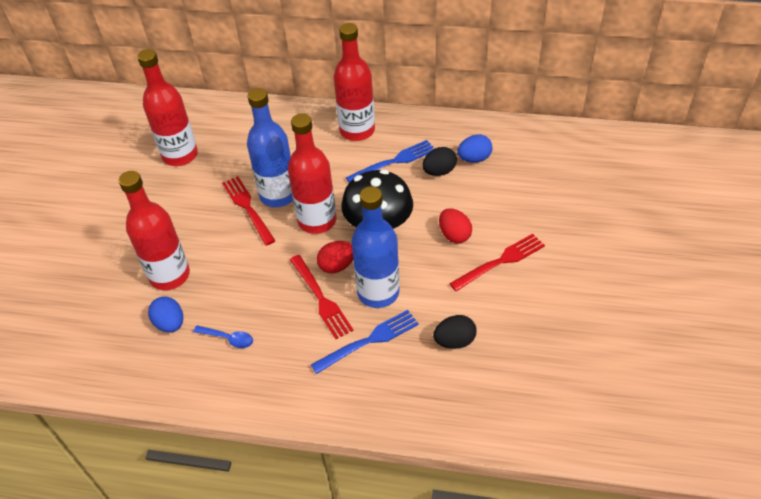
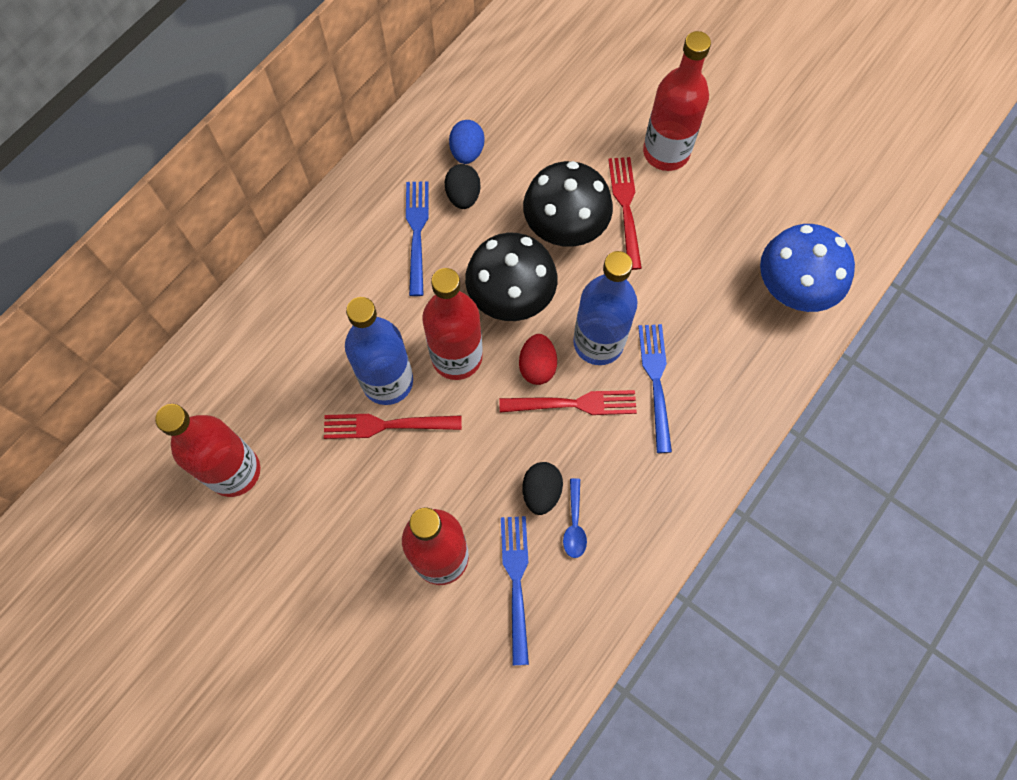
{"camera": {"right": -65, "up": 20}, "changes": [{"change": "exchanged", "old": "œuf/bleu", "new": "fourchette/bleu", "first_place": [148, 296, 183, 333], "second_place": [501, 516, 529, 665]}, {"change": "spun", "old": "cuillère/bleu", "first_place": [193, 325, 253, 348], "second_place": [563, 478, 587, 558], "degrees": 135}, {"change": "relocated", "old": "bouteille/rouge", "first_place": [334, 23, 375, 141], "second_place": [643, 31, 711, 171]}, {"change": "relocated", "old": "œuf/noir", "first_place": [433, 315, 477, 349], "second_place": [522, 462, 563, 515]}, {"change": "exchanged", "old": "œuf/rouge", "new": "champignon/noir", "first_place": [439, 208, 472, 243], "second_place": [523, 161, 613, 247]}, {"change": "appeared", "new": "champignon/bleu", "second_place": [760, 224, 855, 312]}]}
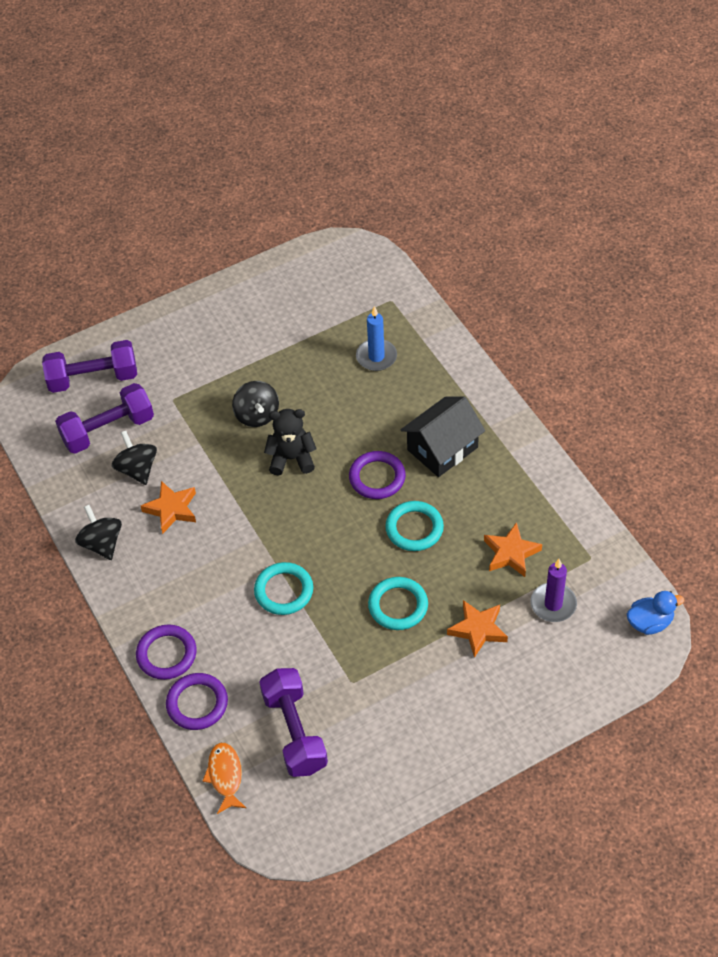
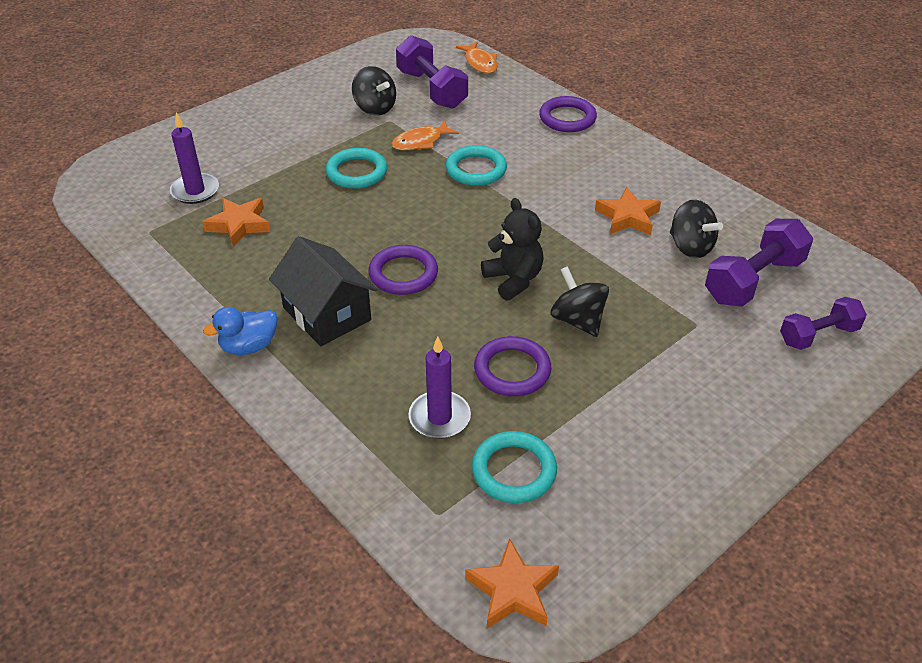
{"camera": {"right": 165, "up": -10}, "changes": [{"change": "size", "old": "haltère/violet", "first_place": [42, 340, 137, 393], "second_place": [780, 297, 867, 350], "factor": 0.65}, {"change": "relocated", "old": "toupie/noir", "first_place": [75, 505, 122, 560], "second_place": [352, 66, 396, 116]}, {"change": "relocated", "old": "anneau/violet", "first_place": [166, 673, 228, 730], "second_place": [474, 336, 551, 396]}, {"change": "spun", "old": "ours en peluche/noir", "first_place": [264, 409, 317, 476], "second_place": [481, 198, 544, 301], "degrees": -105}, {"change": "colour", "old": "bougie/bleu", "new": "bougie/violet", "first_place": [356, 306, 397, 371], "second_place": [409, 336, 471, 439]}, {"change": "relocated", "old": "anneau/turquoise", "first_place": [385, 501, 444, 551], "second_place": [472, 431, 557, 503]}, {"change": "spun", "old": "maison/noir", "first_place": [401, 397, 485, 477], "second_place": [269, 236, 378, 346], "degrees": -75}, {"change": "relocated", "old": "étoile/orange", "first_place": [447, 600, 508, 658], "second_place": [465, 538, 559, 629]}, {"change": "relocated", "old": "canard/bleu", "first_place": [627, 591, 684, 635], "second_place": [203, 307, 277, 355]}, {"change": "appeared", "new": "poisson/orange", "second_place": [392, 120, 459, 151]}]}
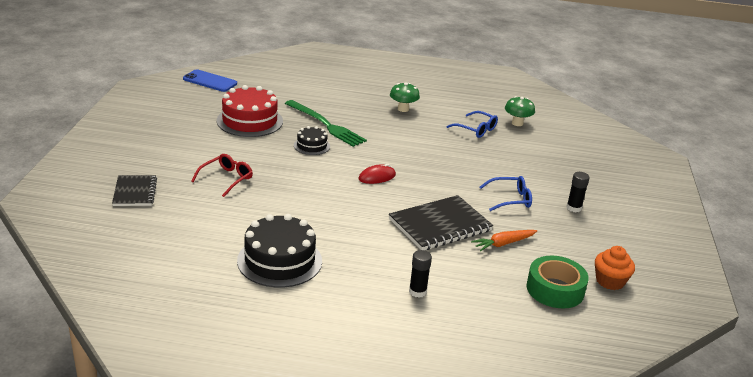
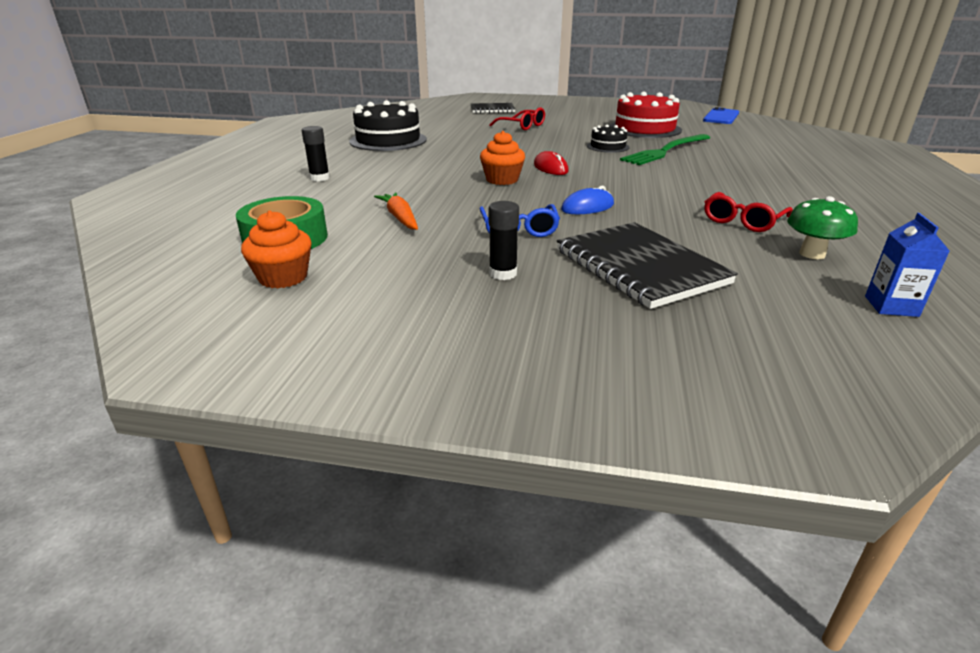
{"camera": {"right": 95, "up": 0}, "changes": [{"change": "relocated", "old": "carnet/noir", "first_place": [389, 195, 493, 250], "second_place": [557, 222, 738, 309]}, {"change": "missing", "old": "champignon/vert", "first_place": [390, 83, 420, 112]}, {"change": "colour", "old": "lunettes/bleu", "new": "lunettes/rouge", "first_place": [446, 111, 498, 138], "second_place": [704, 192, 793, 232]}, {"change": "appeared", "new": "muffin/orange", "second_place": [480, 131, 525, 185]}, {"change": "appeared", "new": "souris/bleu", "second_place": [561, 185, 614, 214]}, {"change": "appeared", "new": "brique de lait/bleu", "second_place": [865, 213, 949, 317]}]}
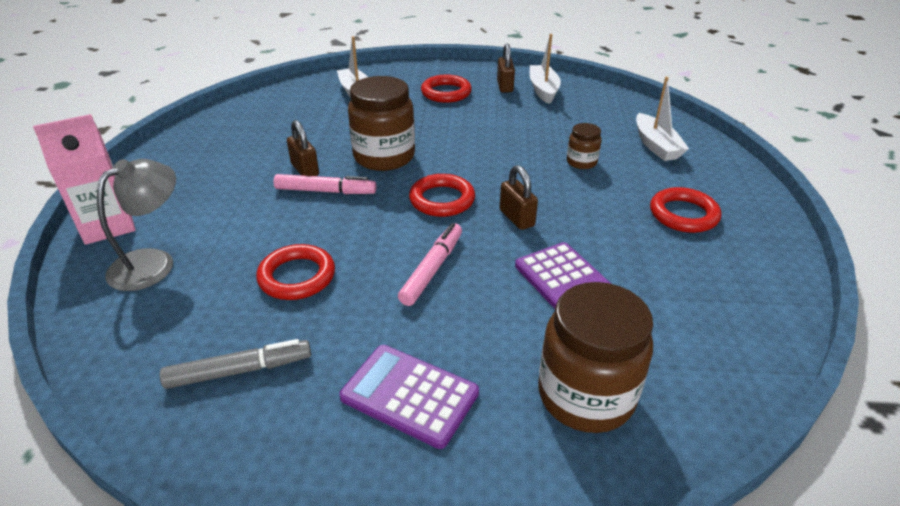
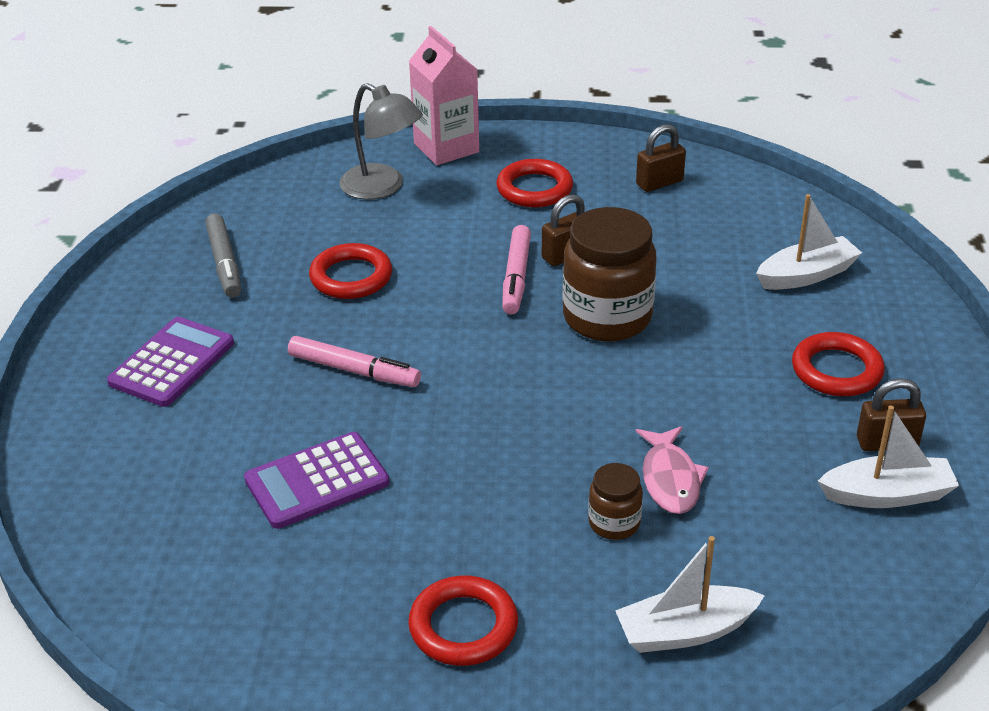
{"camera": {"right": 90, "up": 0}, "changes": [{"change": "relocated", "old": "anneau/rouge", "first_place": [409, 174, 475, 217], "second_place": [497, 159, 573, 207]}, {"change": "relocated", "old": "cadenas/marron", "first_place": [500, 165, 538, 230], "second_place": [636, 124, 686, 192]}, {"change": "missing", "old": "bocal/marron", "first_place": [538, 282, 653, 433]}, {"change": "appeared", "new": "poisson/rose", "second_place": [636, 426, 709, 514]}]}
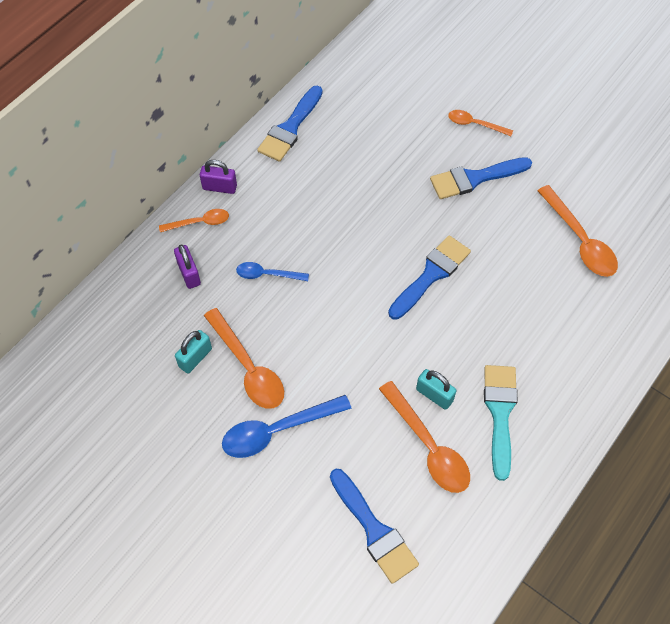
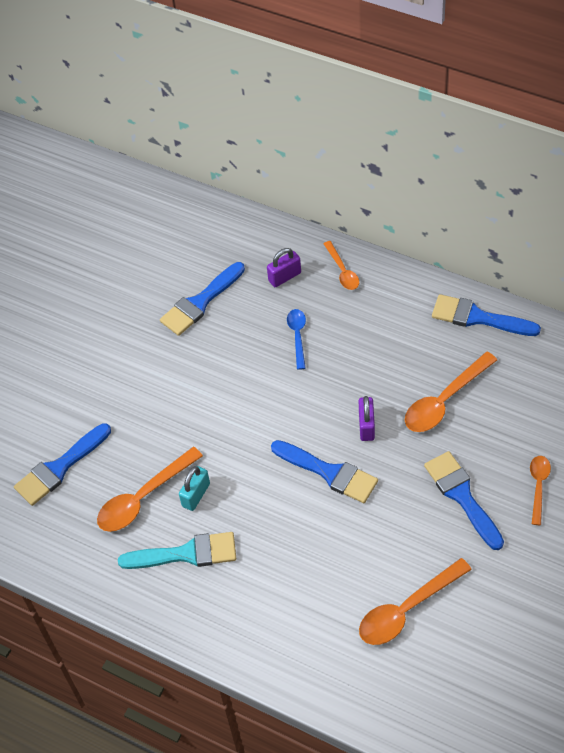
{"camera": {"right": 85, "up": -5}, "changes": [{"change": "exchanged", "old": "cadenas/turquoise", "new": "pinceau/bleu", "first_place": [175, 330, 212, 374], "second_place": [160, 262, 245, 336]}, {"change": "relocated", "old": "cadenas/violet", "first_place": [200, 160, 237, 194], "second_place": [359, 396, 375, 441]}, {"change": "relocated", "old": "cuillère/orange", "first_place": [204, 308, 284, 409], "second_place": [405, 352, 497, 432]}, {"change": "missing", "old": "cuillère/bleu", "first_place": [222, 395, 352, 458]}]}
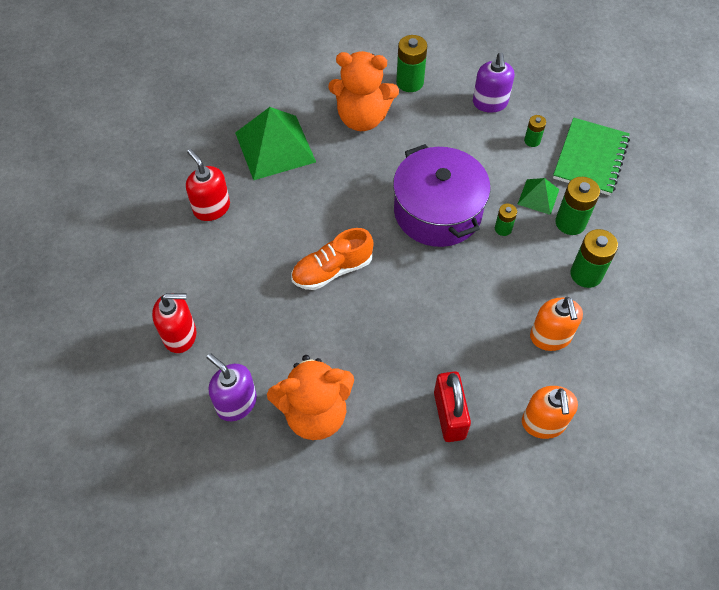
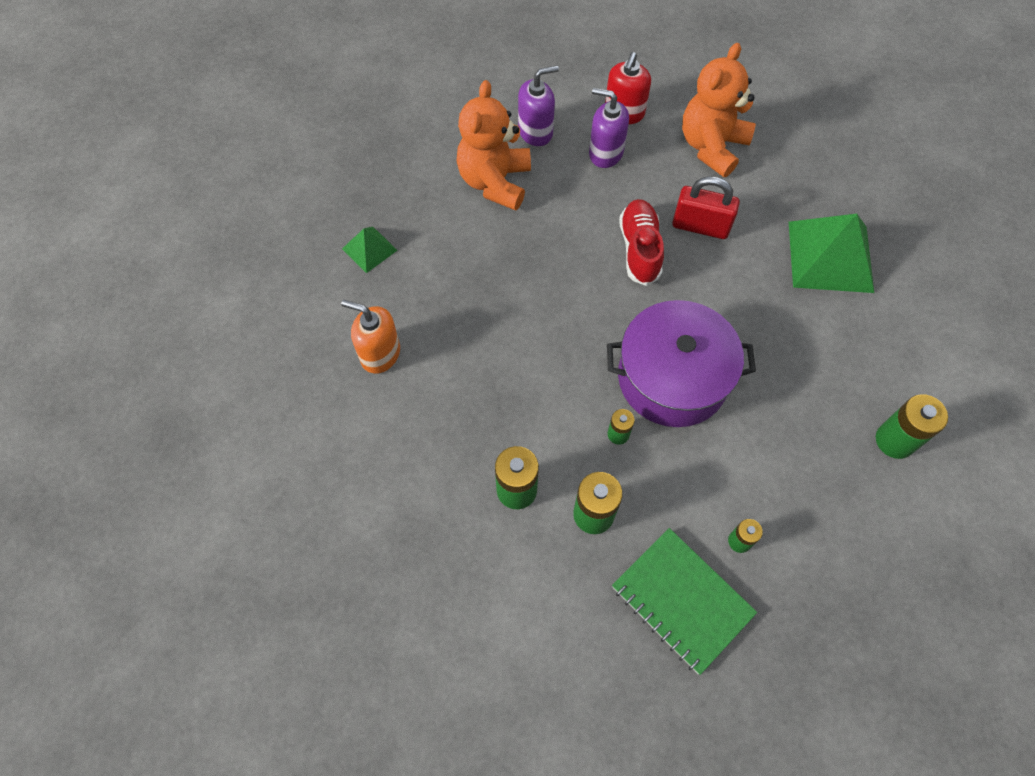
{"camera": {"right": 115, "up": 5}, "changes": [{"change": "missing", "old": "distributeur de savon/rouge", "first_place": [186, 149, 230, 221]}, {"change": "colour", "old": "chaussure/orange", "new": "chaussure/rouge", "first_place": [291, 228, 374, 290], "second_place": [619, 199, 664, 286]}, {"change": "relocated", "old": "ours en peluche/orange", "first_place": [328, 51, 399, 131], "second_place": [682, 43, 756, 177]}, {"change": "relocated", "old": "cadenas/rouge", "first_place": [434, 371, 471, 442], "second_place": [672, 176, 740, 239]}, {"change": "relocated", "old": "distributeur de savon/violet", "first_place": [473, 53, 514, 113], "second_place": [589, 88, 629, 168]}, {"change": "relocated", "old": "pyramide/vert", "first_place": [517, 178, 559, 215], "second_place": [342, 227, 398, 273]}, {"change": "missing", "old": "distributeur de savon/orange", "first_place": [530, 297, 583, 351]}]}
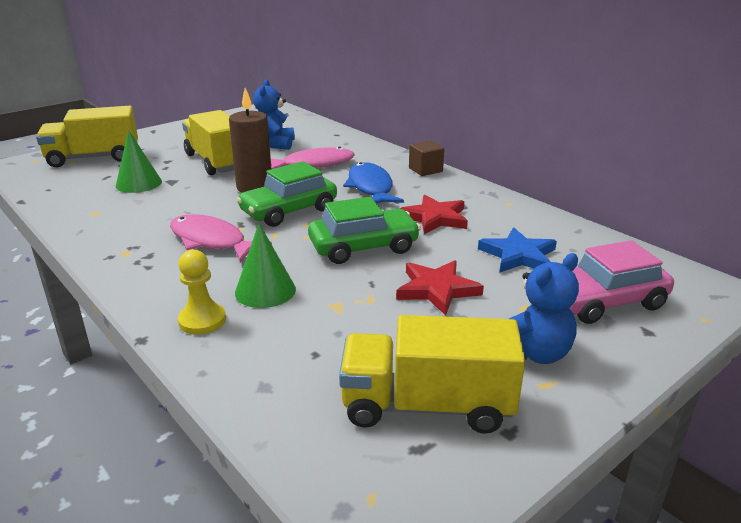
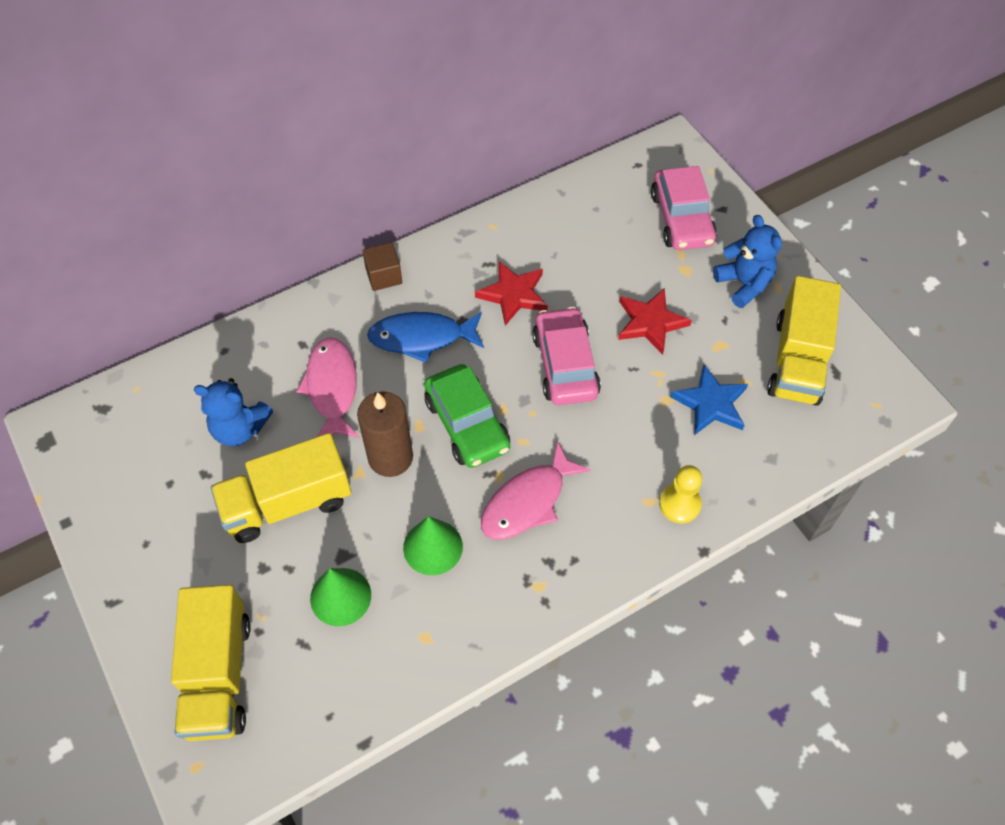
{"camera": {"right": -80, "up": 30}, "changes": [{"change": "relocated", "old": "cône/vert", "first_place": [235, 223, 296, 308], "second_place": [403, 516, 463, 575]}, {"change": "colour", "old": "voiture/vert", "new": "voiture/rose", "first_place": [308, 197, 421, 264], "second_place": [532, 307, 601, 405]}, {"change": "relocated", "old": "étoile/bleu", "first_place": [478, 227, 557, 272], "second_place": [670, 365, 748, 435]}]}
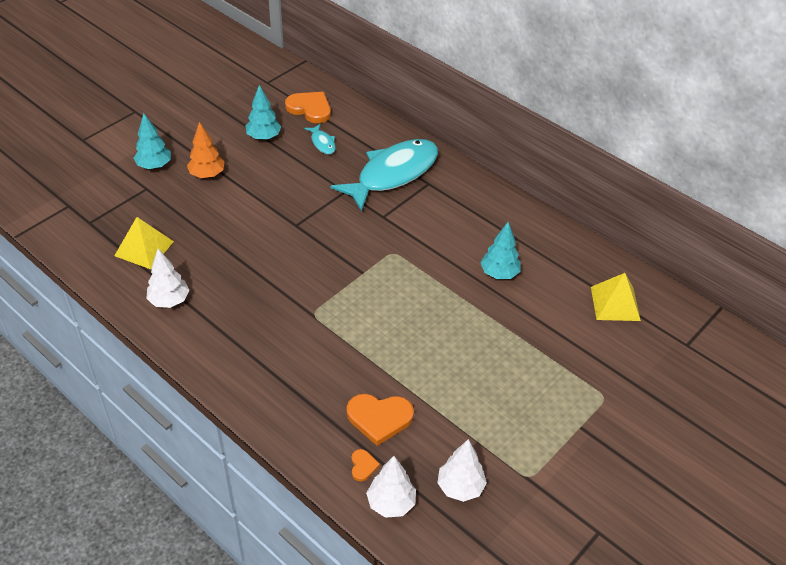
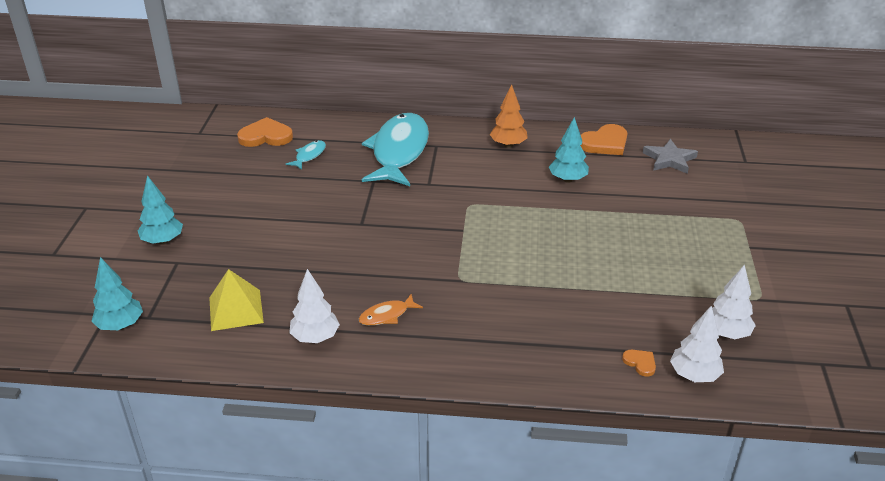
{"camera": {"right": -35, "up": -10}, "changes": [{"change": "relocated", "old": "arbre/orange", "first_place": [187, 122, 225, 178], "second_place": [490, 84, 528, 148]}, {"change": "relocated", "old": "arbre/turquoise", "first_place": [246, 85, 281, 140], "second_place": [91, 257, 143, 330]}, {"change": "spun", "old": "poisson/turquoise", "first_place": [304, 124, 335, 154], "second_place": [286, 140, 326, 170], "degrees": -90}, {"change": "relocated", "old": "cœur/orange", "first_place": [347, 394, 414, 446], "second_place": [580, 124, 627, 155]}, {"change": "exchanged", "old": "pyramide/jaune", "new": "étoile/gris", "first_place": [591, 273, 641, 321], "second_place": [643, 139, 698, 174]}, {"change": "appeared", "new": "poisson/orange", "second_place": [359, 294, 423, 326]}]}
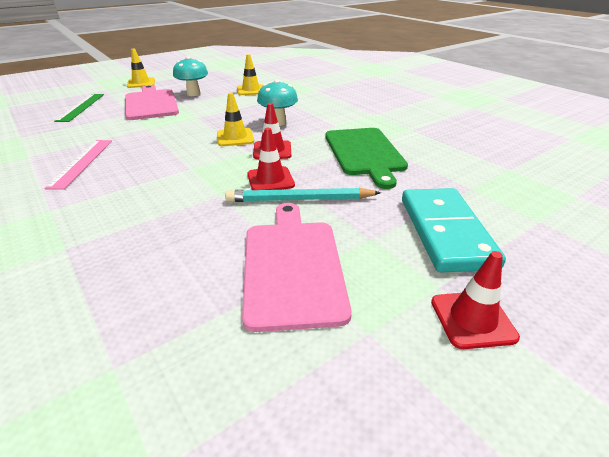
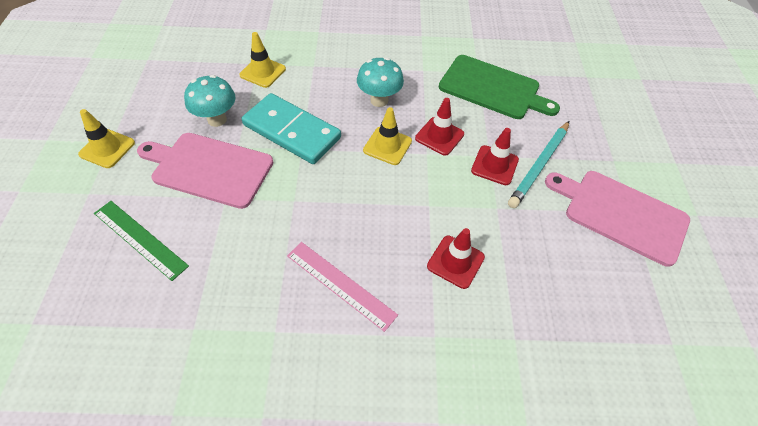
{"camera": {"right": -55, "up": 20}, "changes": [{"change": "relocated", "old": "domino/turquoise", "first_place": [402, 188, 506, 272], "second_place": [242, 93, 341, 164]}, {"change": "relocated", "old": "cône de chantier/rouge", "first_place": [431, 251, 520, 349], "second_place": [427, 228, 485, 289]}]}
